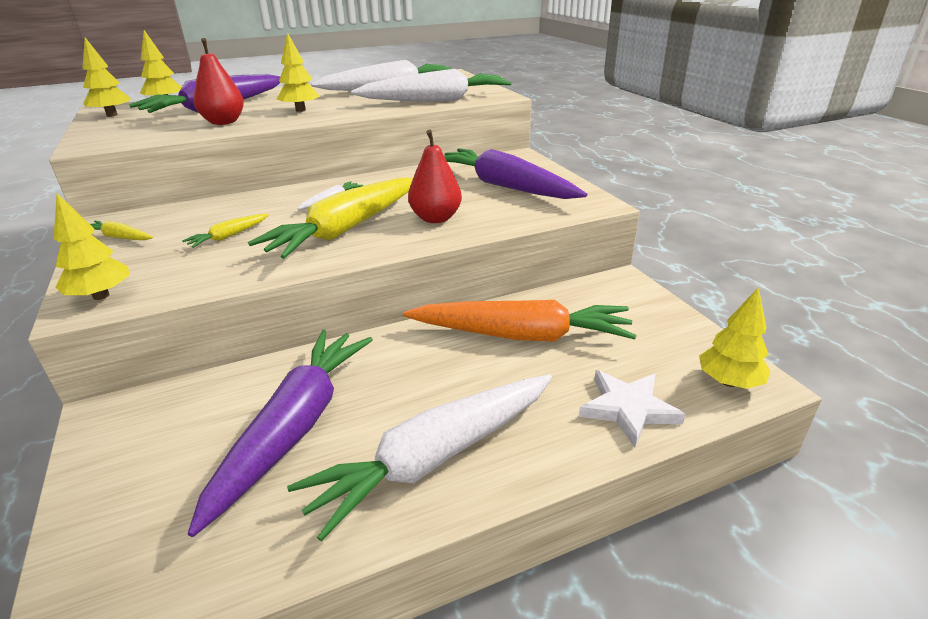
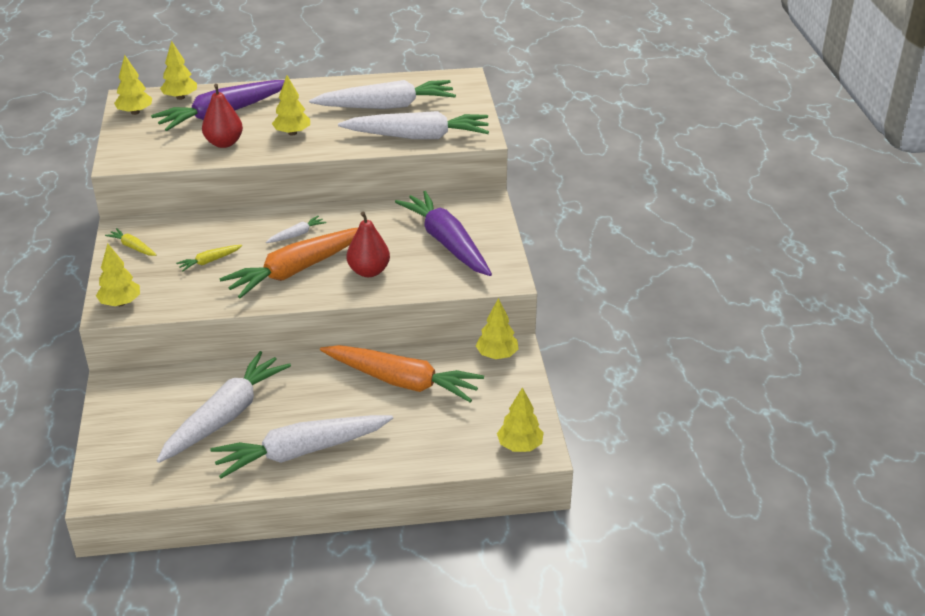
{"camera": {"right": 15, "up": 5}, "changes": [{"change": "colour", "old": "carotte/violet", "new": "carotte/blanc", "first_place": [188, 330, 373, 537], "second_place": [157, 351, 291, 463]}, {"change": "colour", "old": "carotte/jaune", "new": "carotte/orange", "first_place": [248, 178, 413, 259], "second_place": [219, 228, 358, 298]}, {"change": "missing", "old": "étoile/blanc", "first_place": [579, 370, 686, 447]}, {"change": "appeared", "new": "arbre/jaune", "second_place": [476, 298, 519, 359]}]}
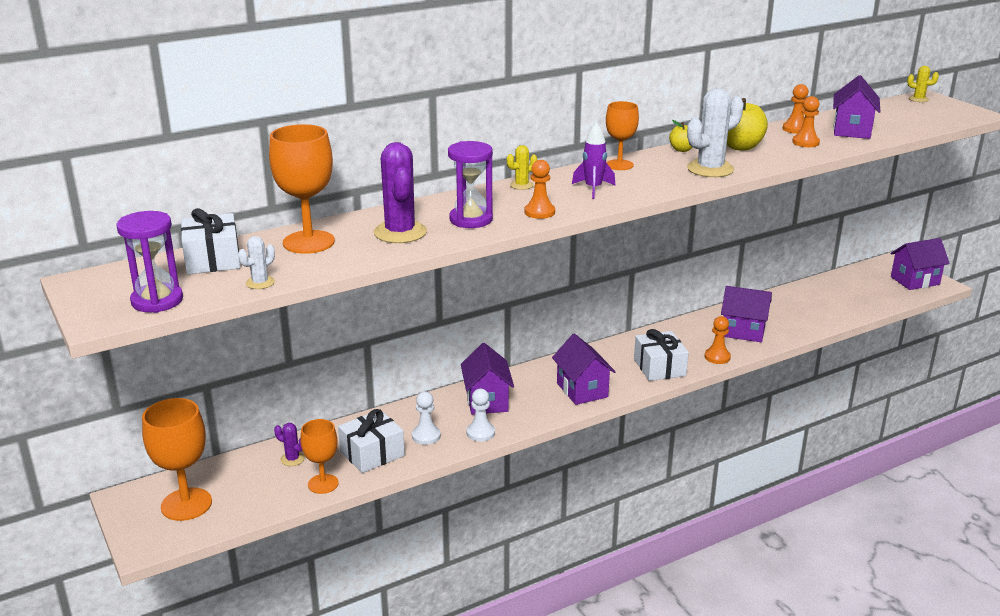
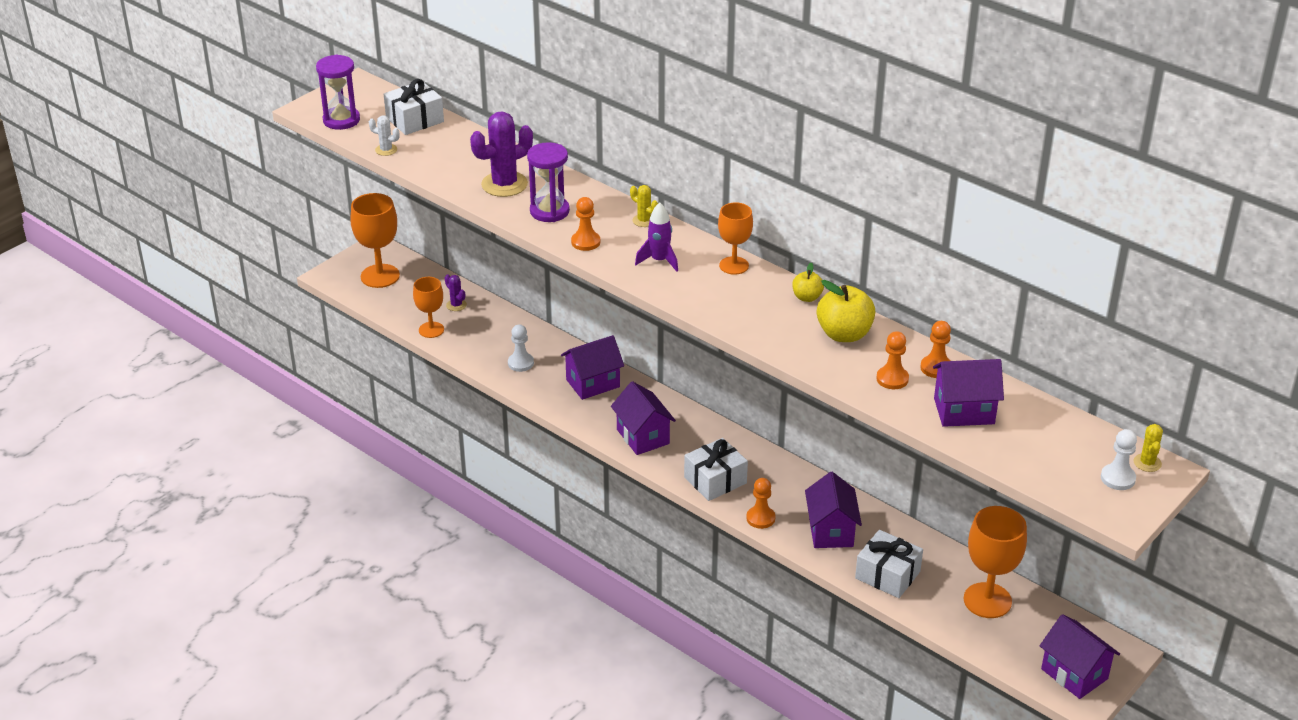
{"camera": {"right": 70, "up": 10}, "changes": [{"change": "relocated", "old": "verre à pied/orange", "first_place": [269, 124, 335, 254], "second_place": [964, 506, 1027, 618]}, {"change": "spun", "old": "cactus/violet", "first_place": [274, 423, 305, 466], "second_place": [445, 274, 467, 311], "degrees": -45}, {"change": "relocated", "old": "cadeau/blanc", "first_place": [338, 409, 405, 473], "second_place": [855, 530, 923, 598]}, {"change": "relocated", "old": "pion/blanc", "first_place": [467, 389, 495, 442], "second_place": [1101, 429, 1137, 490]}, {"change": "spun", "old": "maison/violet", "first_place": [552, 334, 616, 405], "second_place": [611, 381, 676, 455], "degrees": -75}, {"change": "missing", "old": "cactus/blanc", "first_place": [687, 88, 744, 177]}]}
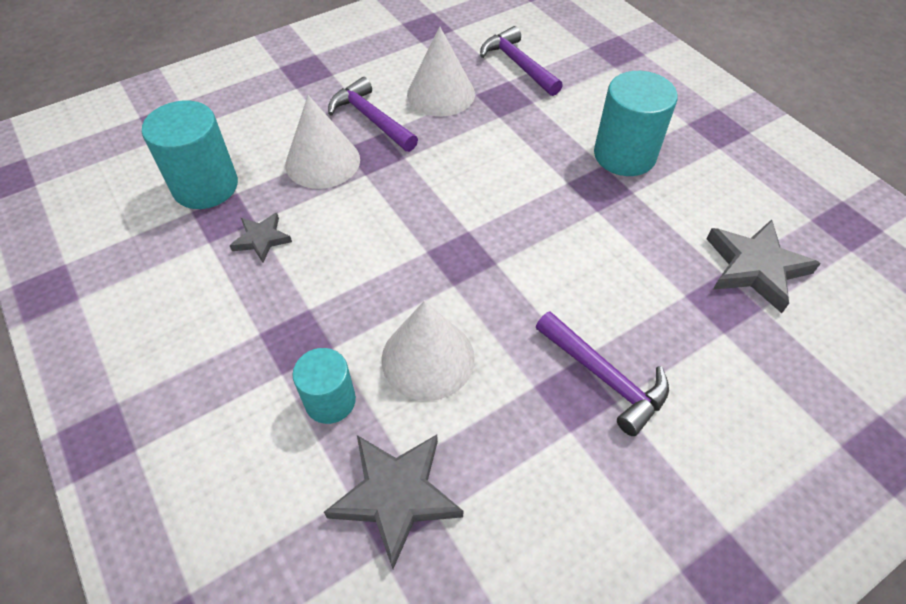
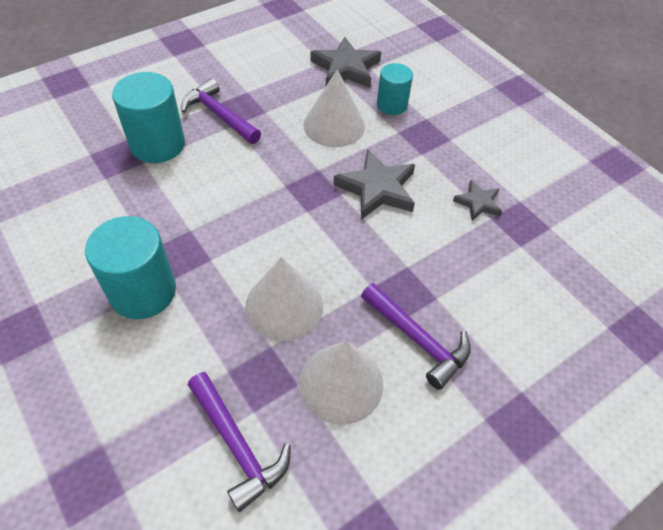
{"camera": {"right": 175, "up": 0}, "changes": [{"change": "relocated", "old": "cylindre/turquoise", "first_place": [142, 101, 238, 209], "second_place": [112, 72, 185, 163]}, {"change": "relocated", "old": "cône/blanc", "first_place": [285, 95, 360, 189], "second_place": [245, 257, 323, 341]}, {"change": "relocated", "old": "étoile/gris", "first_place": [706, 219, 821, 313], "second_place": [333, 149, 415, 220]}]}
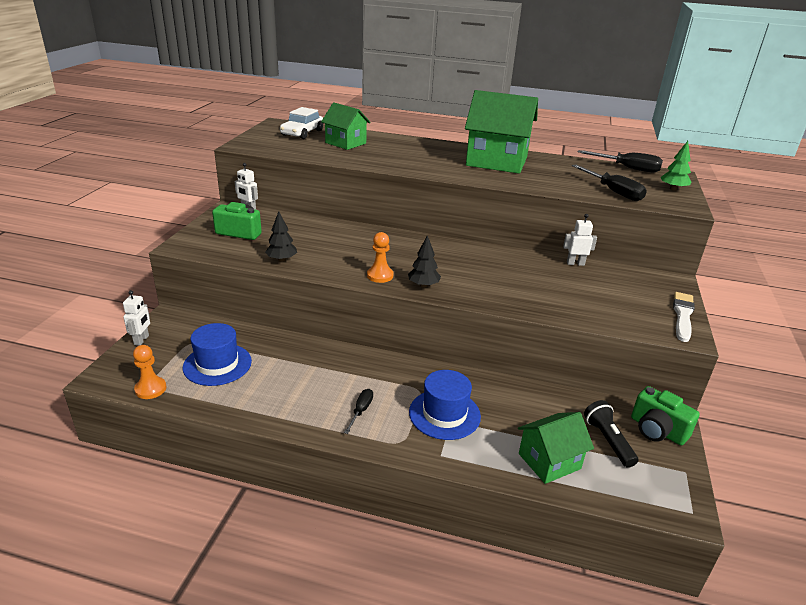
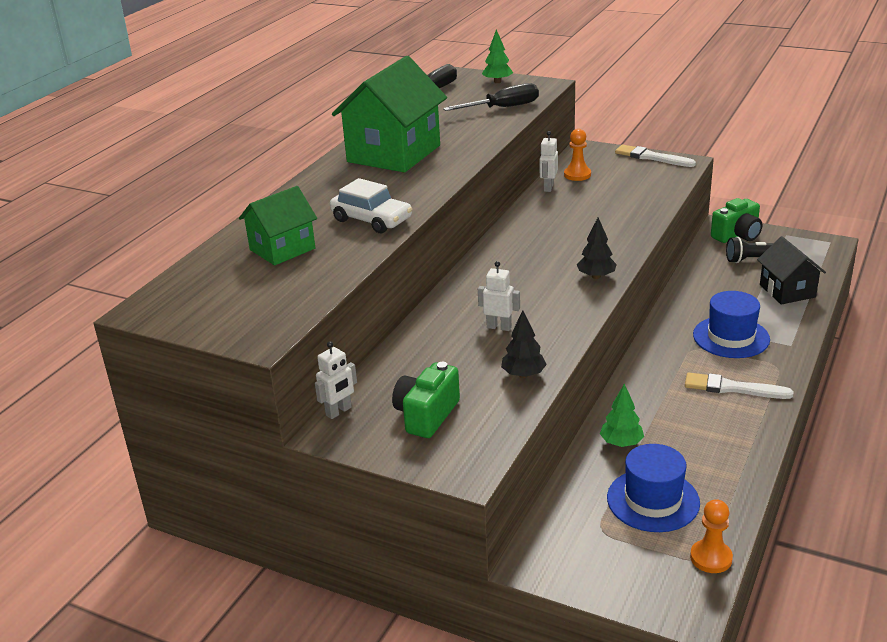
{"camera": {"right": -75, "up": 0}, "changes": [{"change": "relocated", "old": "robot/blanc", "first_place": [123, 290, 150, 346], "second_place": [478, 261, 520, 331]}, {"change": "relocated", "old": "voiture/blanc", "first_place": [280, 107, 323, 139], "second_place": [330, 178, 412, 233]}, {"change": "exchanged", "old": "tournevis/noir", "new": "pinceau/blanc", "first_place": [344, 389, 373, 434], "second_place": [685, 372, 793, 399]}, {"change": "relocated", "old": "pion/orange", "first_place": [367, 232, 393, 283], "second_place": [564, 129, 591, 181]}, {"change": "colour", "old": "maison/vert", "new": "maison/noir", "first_place": [518, 412, 594, 484], "second_place": [757, 236, 826, 305]}, {"change": "appeared", "new": "arbre/vert", "second_place": [600, 383, 644, 447]}]}
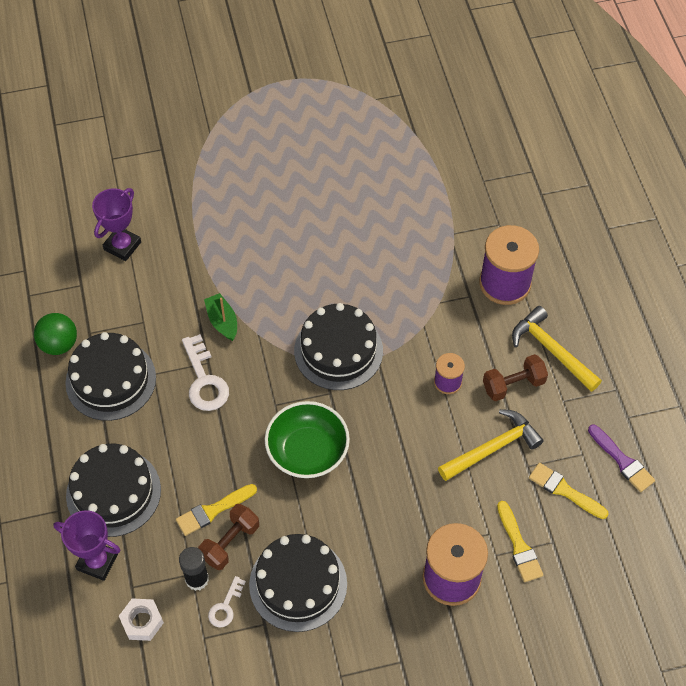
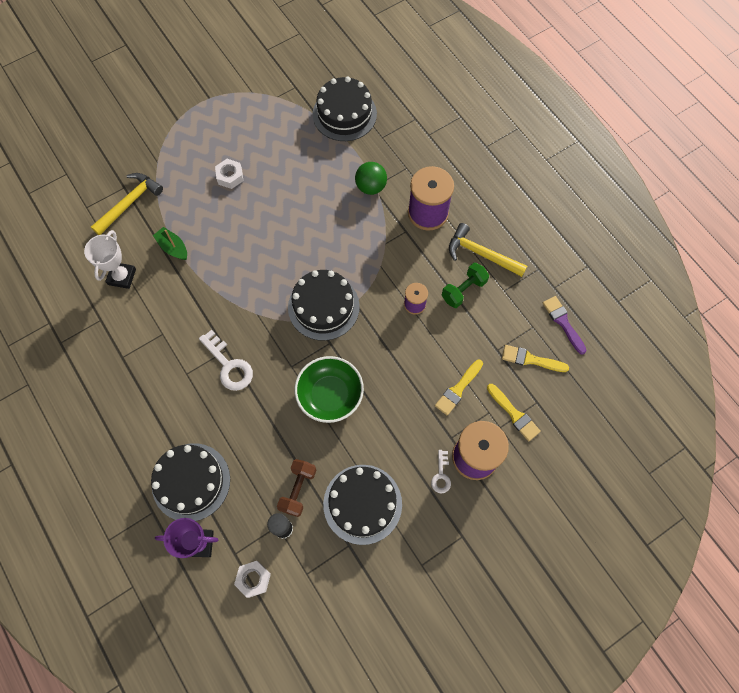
{"camera": {"right": -20, "up": 10}, "changes": [{"change": "relocated", "old": "balle/vert", "first_place": [34, 313, 77, 355], "second_place": [355, 162, 387, 195]}, {"change": "relocated", "old": "gâteau/noir", "first_place": [65, 332, 156, 421], "second_place": [313, 76, 377, 141]}, {"change": "colour", "old": "trophée/violet", "new": "trophée/blanc", "first_place": [92, 188, 141, 261], "second_place": [84, 230, 136, 289]}, {"change": "relocated", "old": "pinceau/jaune", "first_place": [176, 484, 257, 536], "second_place": [435, 360, 483, 416]}, {"change": "relocated", "old": "bateau/vert", "first_place": [204, 293, 237, 341], "second_place": [153, 227, 187, 260]}, {"change": "relocated", "old": "clé/blanc", "first_place": [208, 576, 246, 627], "second_place": [431, 450, 451, 493]}, {"change": "relocated", "old": "marteau/jaune", "first_place": [438, 409, 544, 481], "second_place": [91, 173, 163, 235]}, {"change": "colour", "old": "haltère/marron", "new": "haltère/vert", "first_place": [483, 354, 548, 401], "second_place": [441, 263, 489, 308]}, {"change": "spun", "old": "pinceau/violet", "first_place": [588, 425, 655, 492], "second_place": [543, 296, 586, 355], "degrees": -150}, {"change": "appeared", "new": "écrou/blanc", "second_place": [215, 159, 243, 189]}]}
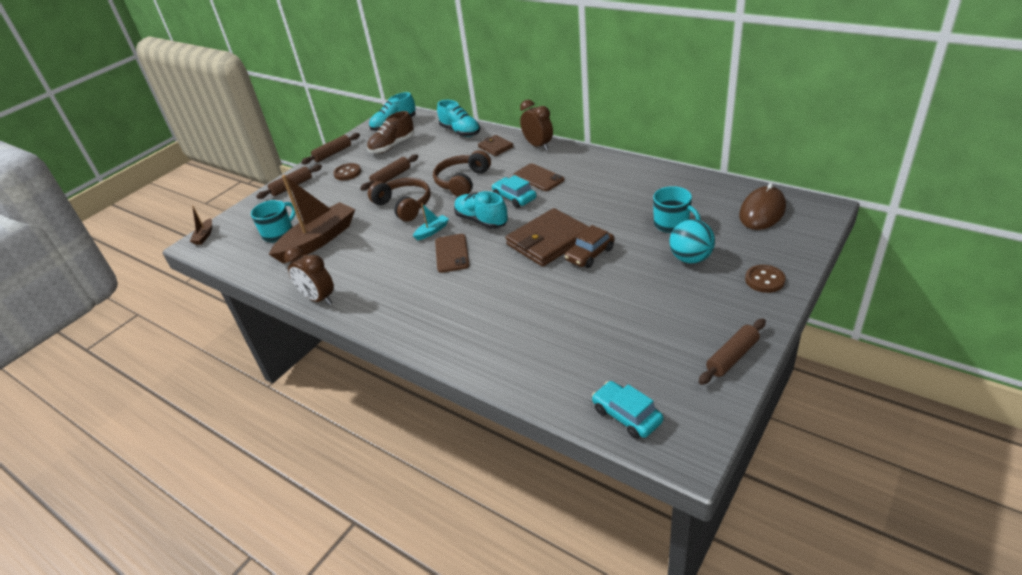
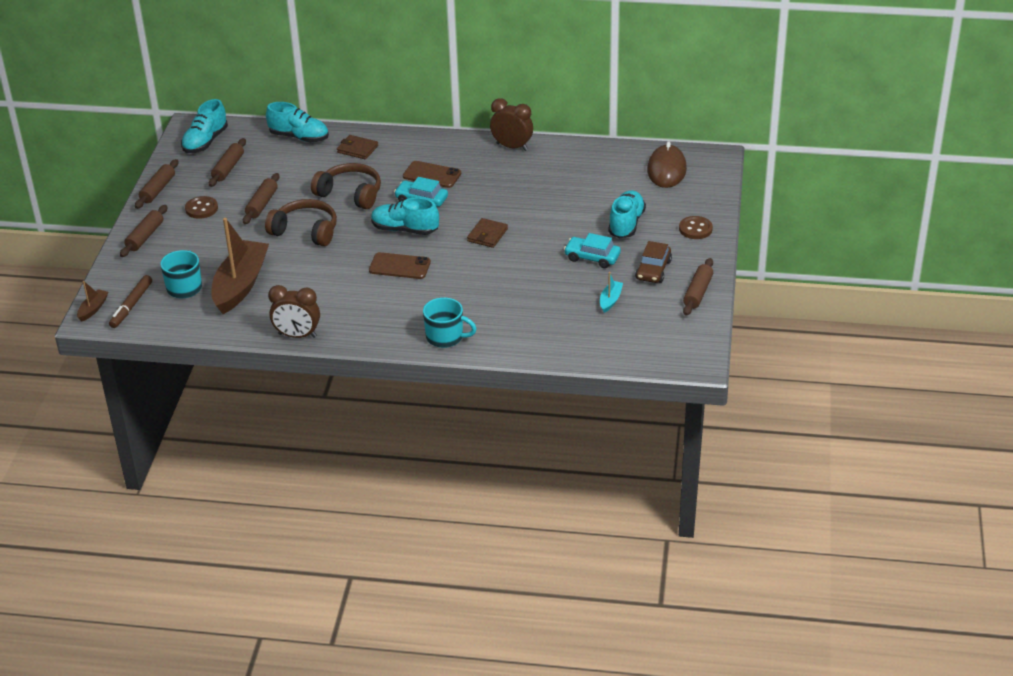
{"camera": {"right": -30, "up": 0}, "changes": [{"change": "spun", "old": "bateau/marron", "first_place": [190, 206, 212, 245], "second_place": [77, 281, 108, 321], "degrees": -135}, {"change": "exchanged", "old": "chaussure/marron", "new": "rouleau à pâtisserie/marron", "first_place": [367, 111, 414, 153], "second_place": [209, 138, 246, 187]}, {"change": "relocated", "old": "bateau/turquoise", "first_place": [413, 204, 449, 240], "second_place": [600, 272, 623, 313]}, {"change": "spun", "old": "casque audio/marron", "first_place": [433, 150, 491, 197], "second_place": [311, 163, 381, 209], "degrees": 120}, {"change": "spun", "old": "téléphone/marron", "first_place": [435, 234, 470, 273], "second_place": [369, 252, 431, 279], "degrees": -45}, {"change": "size", "old": "portefeuille/marron", "first_place": [506, 208, 589, 267], "second_place": [467, 218, 508, 248], "factor": 0.52}, {"change": "relocated", "old": "réveil/marron", "first_place": [520, 100, 553, 150], "second_place": [490, 98, 533, 151]}, {"change": "relocated", "old": "voiture/marron", "first_place": [565, 225, 614, 268], "second_place": [635, 241, 672, 283]}, {"change": "relocated", "old": "voiture/turquoise", "first_place": [592, 381, 664, 439], "second_place": [564, 233, 621, 268]}, {"change": "relocated", "old": "tasse/turquoise", "first_place": [653, 186, 701, 233], "second_place": [423, 297, 477, 348]}, {"change": "exchanged", "old": "balle/turquoise", "new": "chaussure/turquoise", "first_place": [669, 219, 715, 263], "second_place": [608, 191, 646, 238]}, {"change": "appeared", "new": "feutre/marron", "second_place": [109, 275, 152, 328]}]}
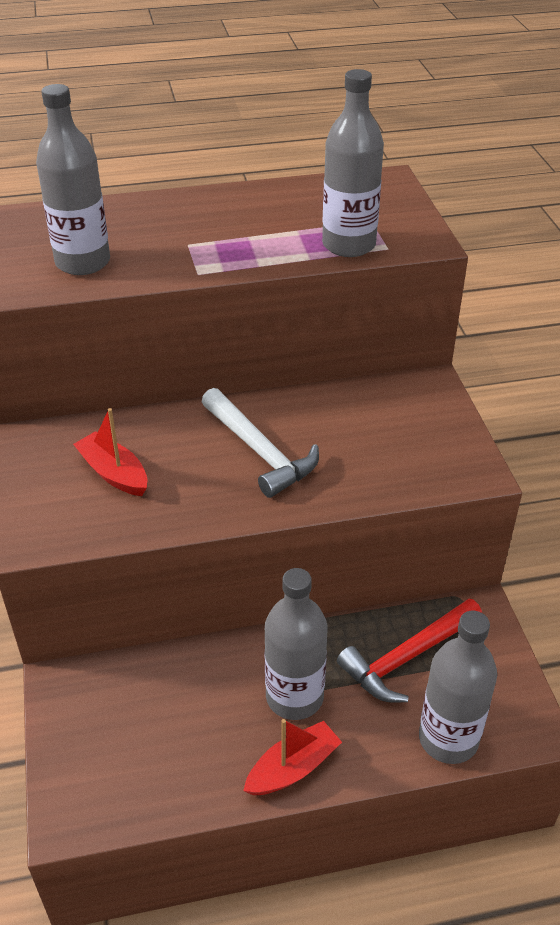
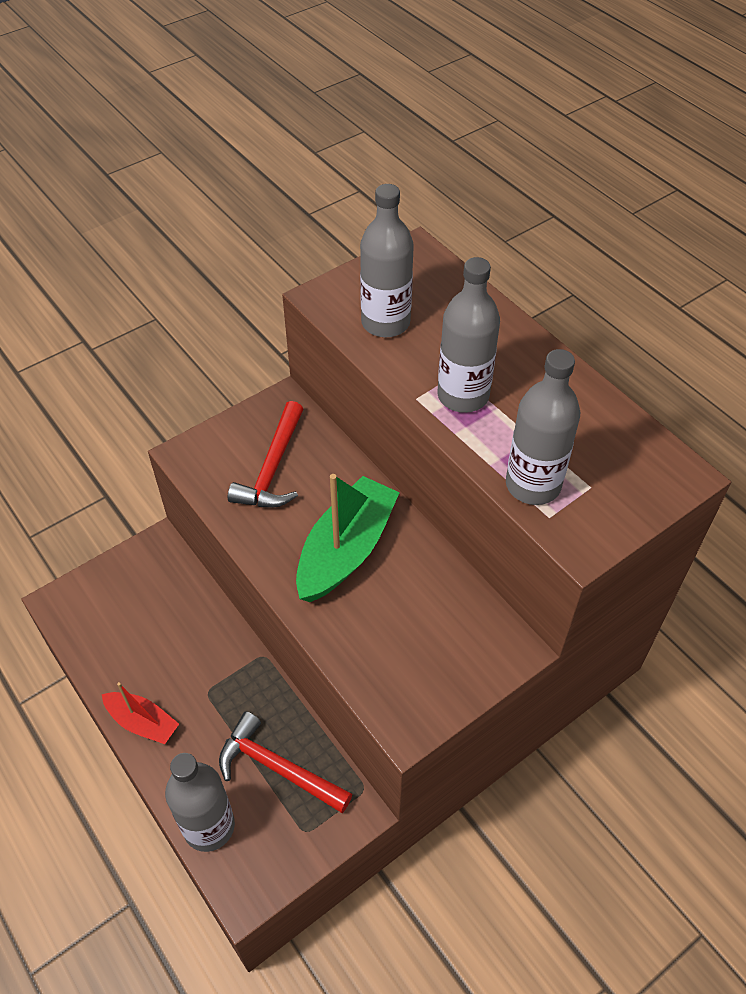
{"camera": {"right": 65, "up": 10}, "changes": [{"change": "exchanged", "old": "bateau/rouge", "new": "marteau/rouge", "first_place": [73, 408, 147, 496], "second_place": [228, 401, 303, 508]}, {"change": "exchanged", "old": "marteau/blanc", "new": "bateau/vert", "first_place": [201, 388, 319, 498], "second_place": [296, 474, 400, 602]}, {"change": "relocated", "old": "bouteille/gris", "first_place": [265, 568, 328, 720], "second_place": [437, 257, 500, 413]}]}
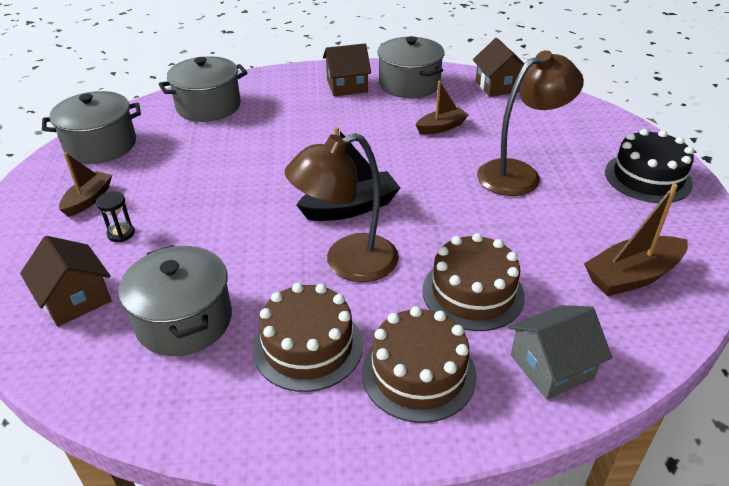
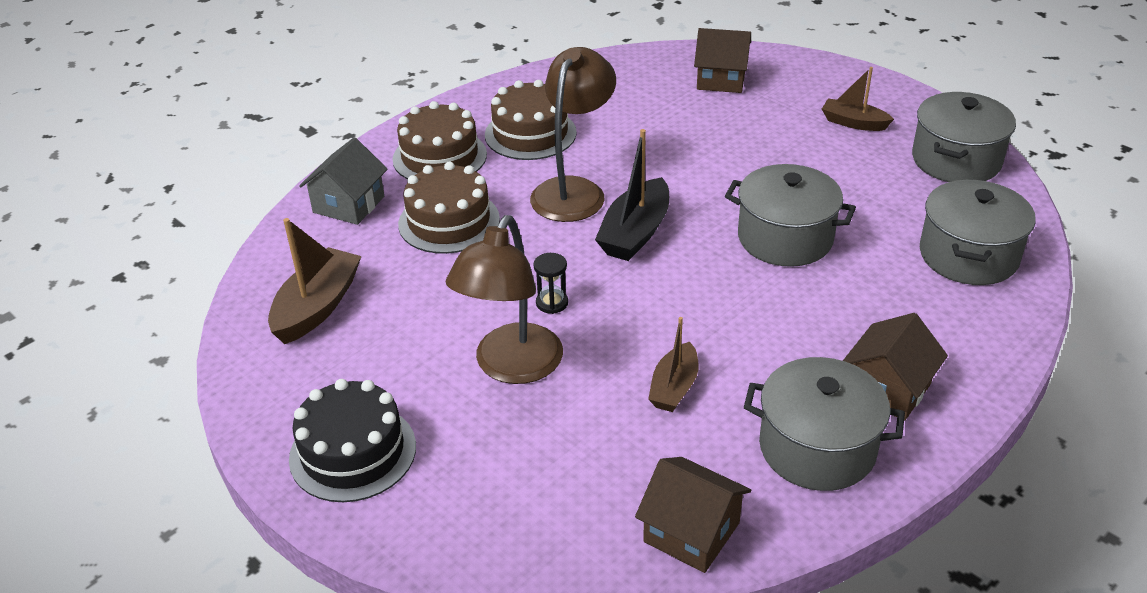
{"camera": {"right": 140, "up": 0}, "changes": [{"change": "spun", "old": "bateau/marron", "first_place": [59, 152, 112, 217], "second_place": [822, 67, 894, 131], "degrees": 135}, {"change": "relocated", "old": "sablier/noir", "first_place": [96, 192, 135, 242], "second_place": [534, 253, 568, 314]}, {"change": "relocated", "old": "marmite/gris", "first_place": [118, 245, 232, 356], "second_place": [725, 164, 856, 267]}]}
